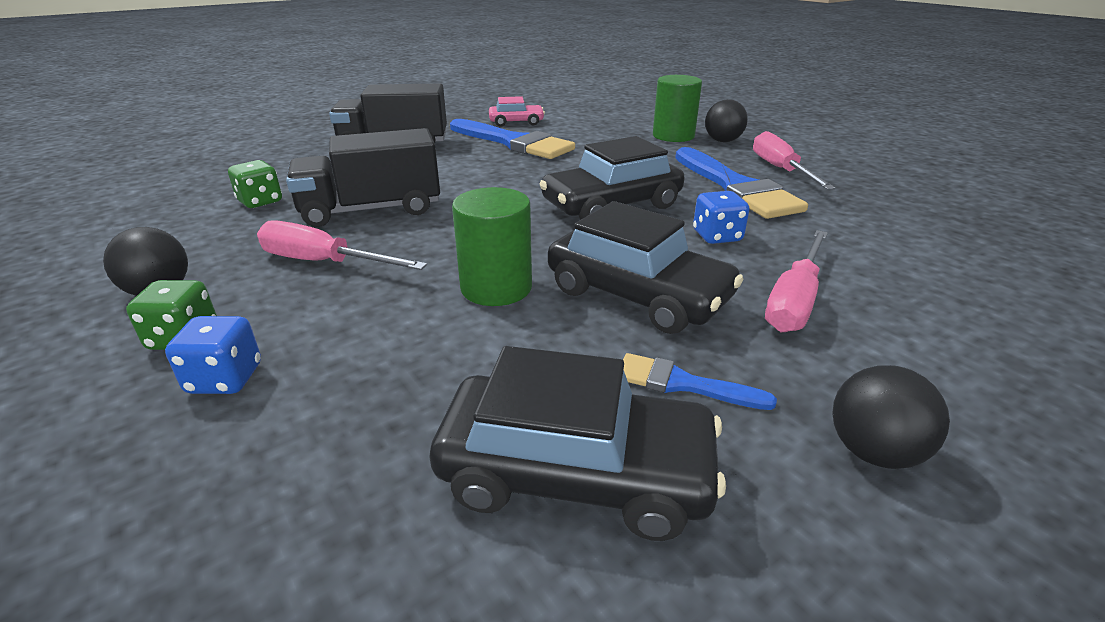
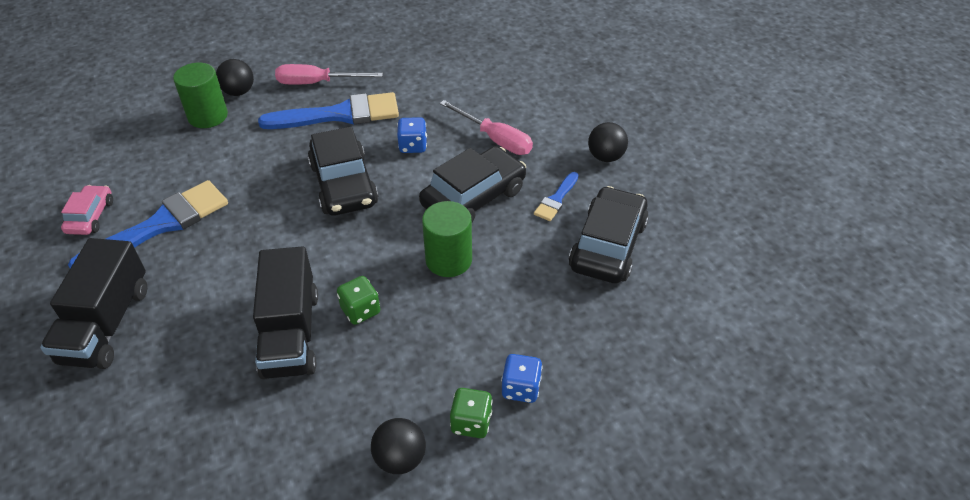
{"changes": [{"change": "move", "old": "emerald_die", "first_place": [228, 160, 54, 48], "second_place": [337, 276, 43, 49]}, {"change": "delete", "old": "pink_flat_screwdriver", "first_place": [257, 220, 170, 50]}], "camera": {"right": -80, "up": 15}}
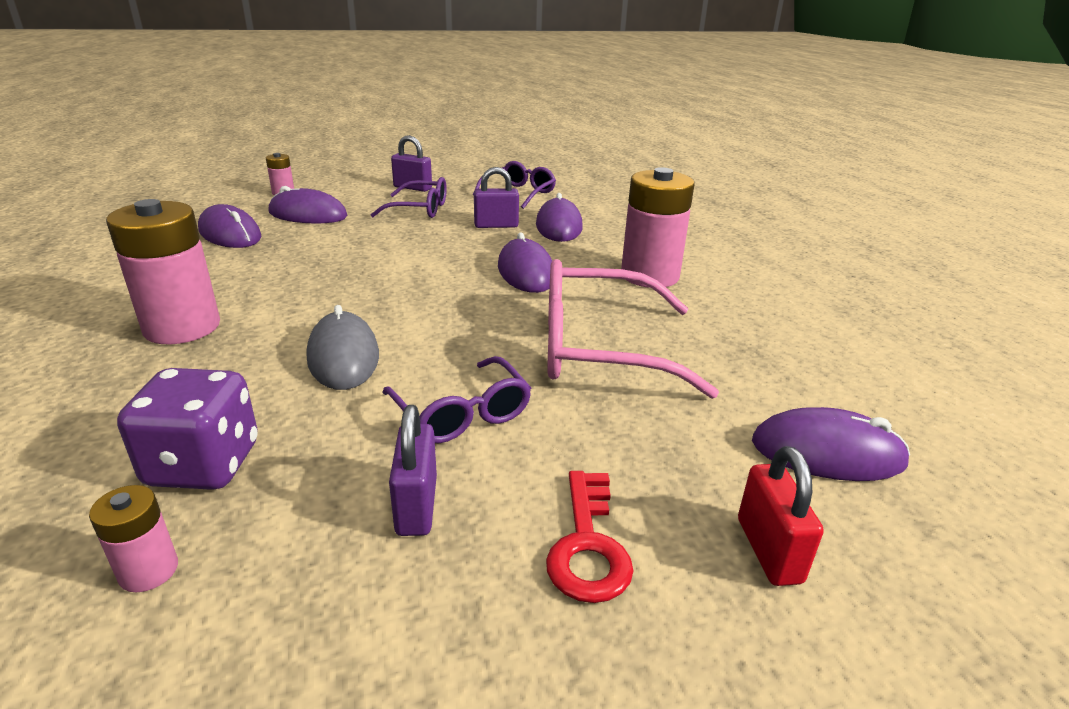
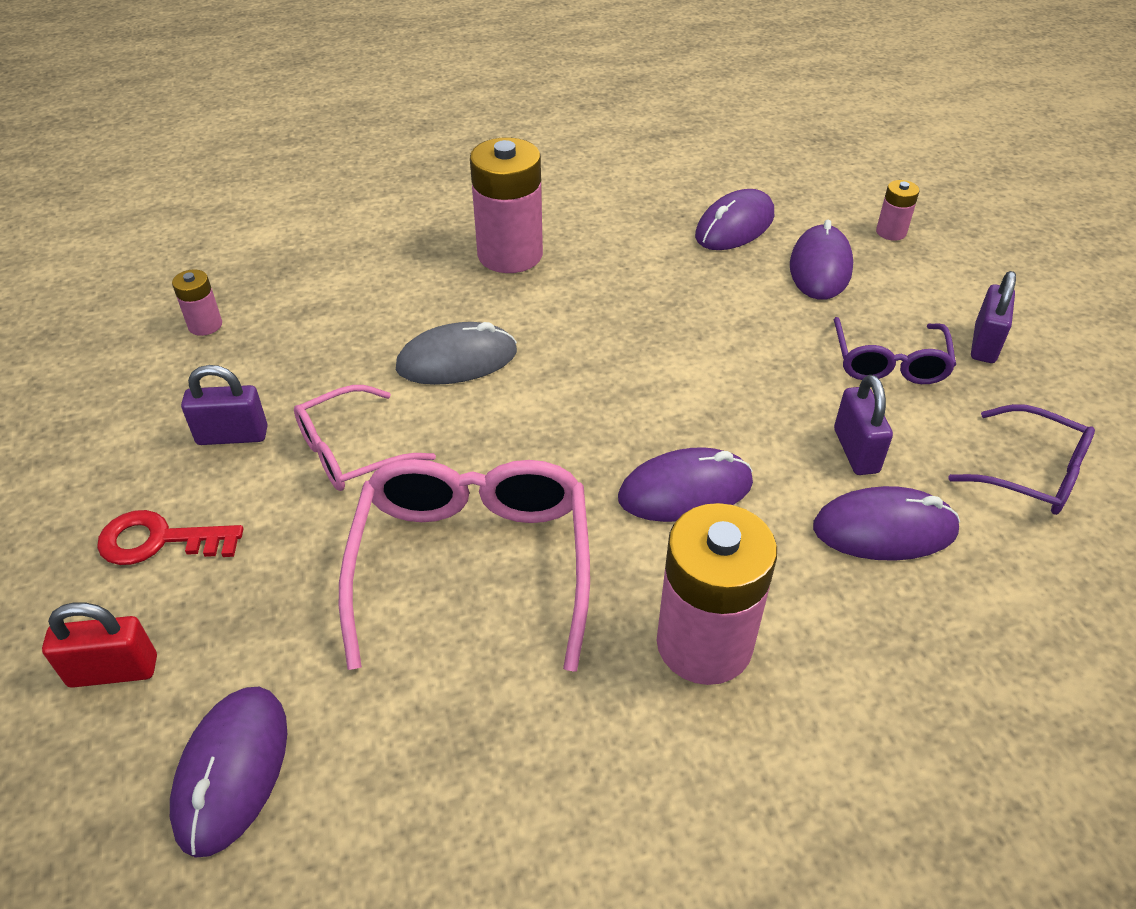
{"changes": [{"change": "recolor", "old": "violet_spectacles", "new": "pink_spectacles", "first_place": [382, 356, 149, 87], "second_place": [294, 385, 142, 106]}, {"change": "delete", "old": "violet_die", "first_place": [117, 368, 141, 122]}], "camera": {"right": 90, "up": 15}}
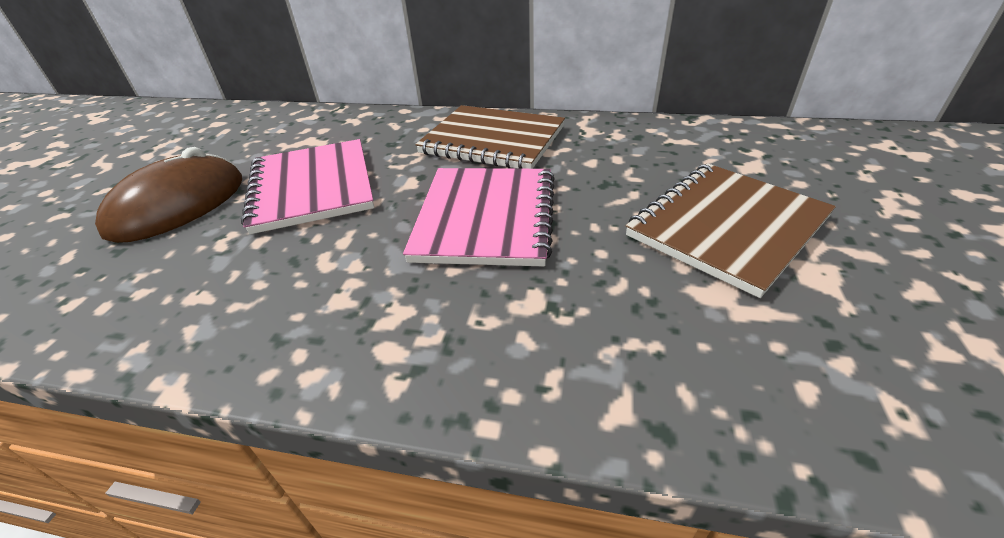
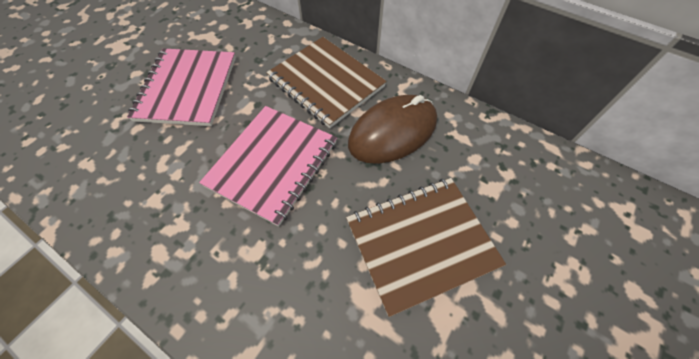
{"changes": [{"change": "move", "old": "dark_brown_PC_mouse", "first_place": [95, 147, 147, 96], "second_place": [348, 95, 89, 69]}], "camera": {"right": 20, "up": 20}}
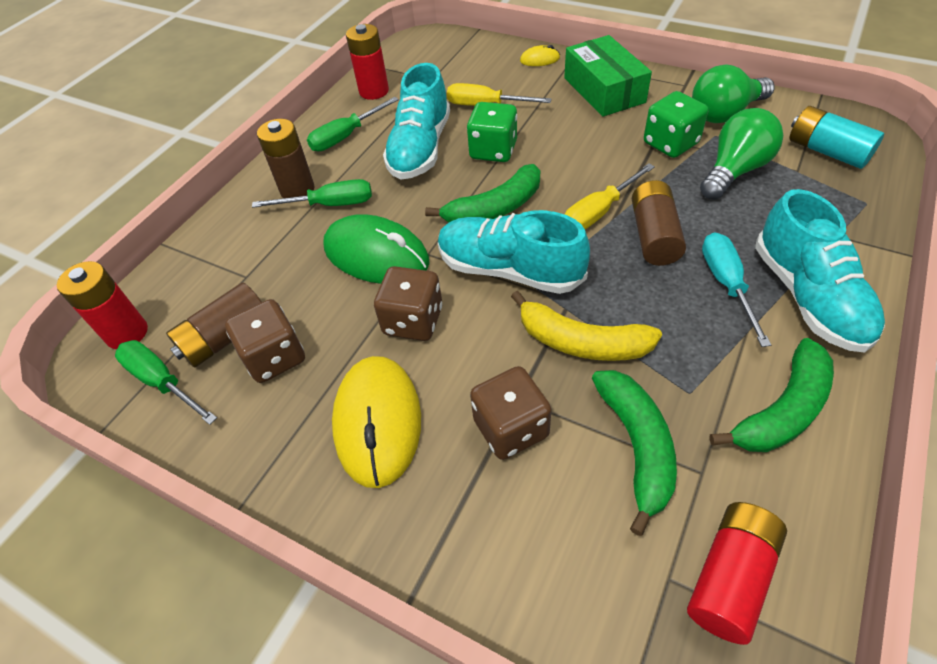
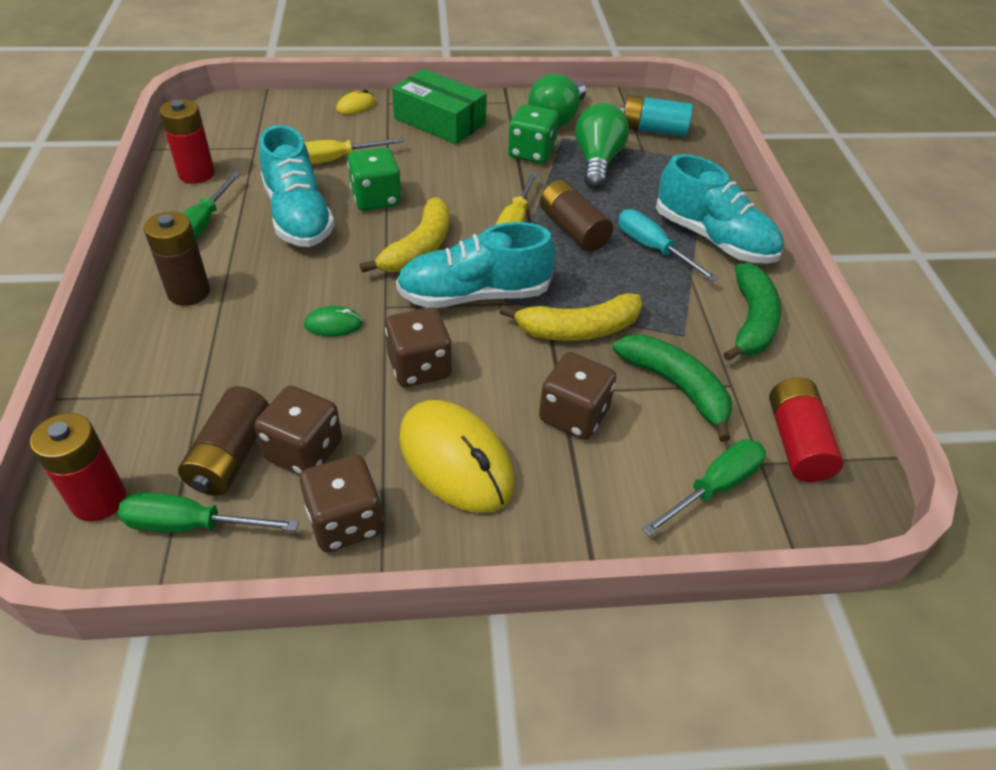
{"changes": [{"change": "recolor", "old": "emerald_toy_banana", "new": "yellow_toy_banana", "first_place": [425, 164, 115, 59], "second_place": [360, 197, 89, 76]}, {"change": "move", "old": "emerald_flat_screwdriver", "first_place": [252, 179, 120, 29], "second_place": [642, 440, 124, 96]}, {"change": "resize", "old": "emerald_PC_mouse", "first_place": [323, 214, 107, 70], "second_place": [304, 306, 59, 31], "factor": 0.45}, {"change": "insert", "new": "dark_brown_die", "second_place": [300, 454, 83, 98]}], "camera": {"right": -40, "up": -5}}
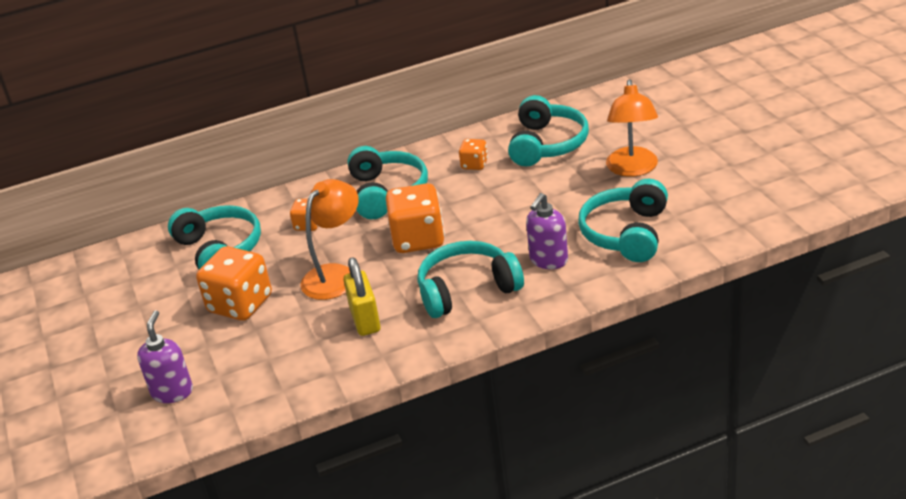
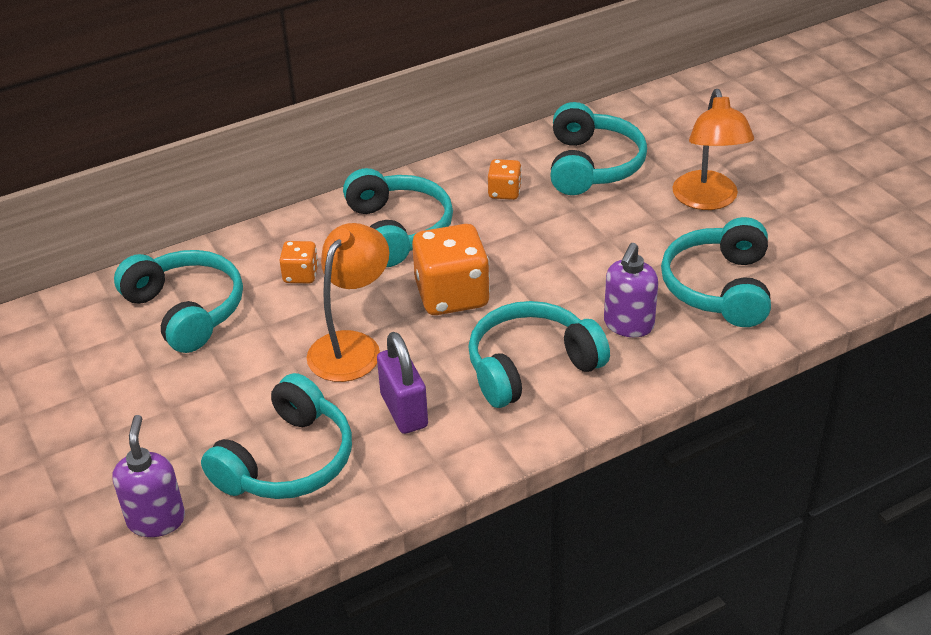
{"changes": [{"change": "delete", "old": "orange_die", "first_place": [196, 246, 76, 75]}, {"change": "recolor", "old": "yellow_padlock", "new": "violet_padlock", "first_place": [343, 257, 38, 79], "second_place": [377, 332, 51, 102]}, {"change": "insert", "new": "teal_headset", "second_place": [201, 373, 151, 126]}], "camera": {"right": -10, "up": 5}}
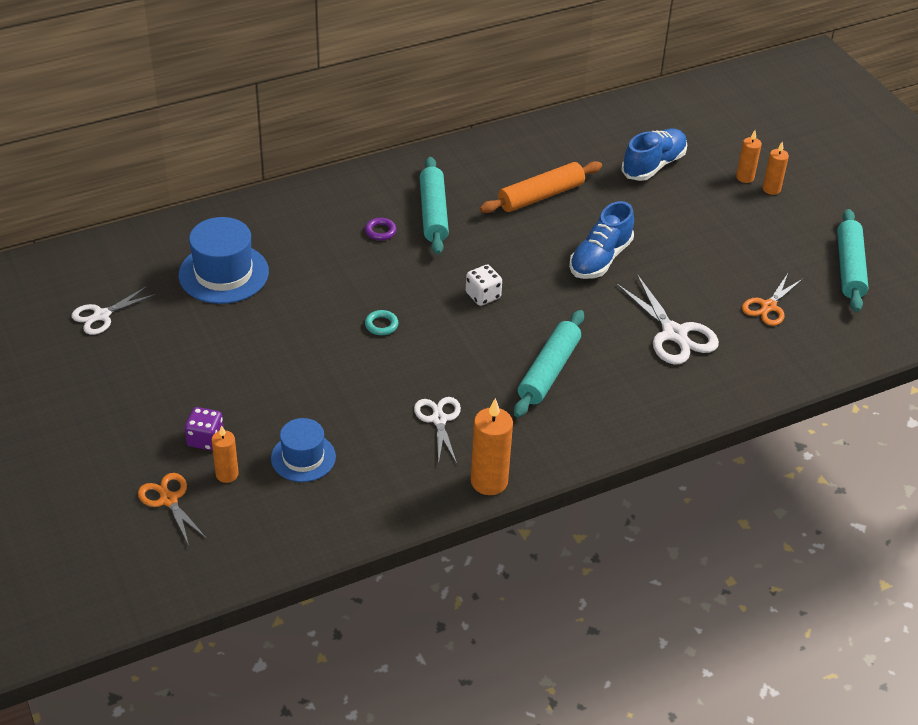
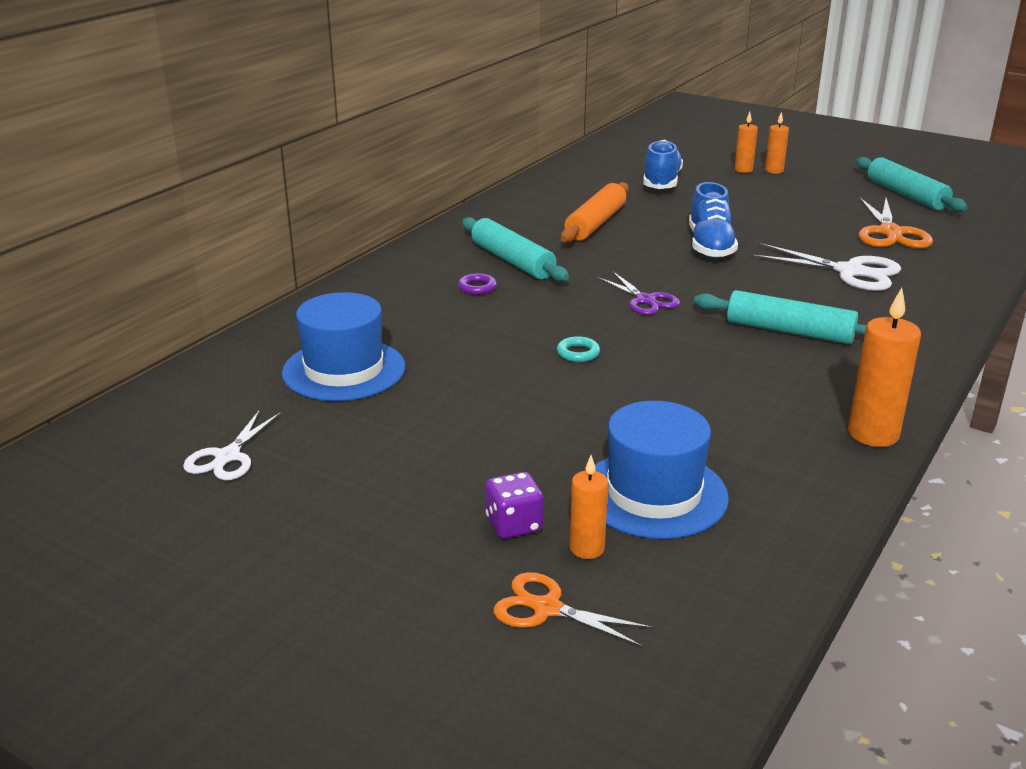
{"changes": [{"change": "replace", "old": "white_die", "new": "violet_pair_of_scissors", "first_place": [466, 265, 36, 41], "second_place": [597, 272, 83, 43]}, {"change": "resize", "old": "orange_pair_of_scissors", "first_place": [742, 274, 61, 52], "second_place": [858, 198, 75, 51], "factor": 1.53}, {"change": "rotate", "old": "teal_dough_roller", "first_place": [514, 310, 70, 108], "second_place": [694, 290, 172, 54], "degrees": -60}, {"change": "delete", "old": "white_pair_of_scissors", "first_place": [414, 397, 47, 68]}, {"change": "resize", "old": "blue_hat", "first_place": [271, 418, 65, 64], "second_place": [595, 401, 134, 138], "factor": 1.56}], "camera": {"right": -30, "up": -15}}
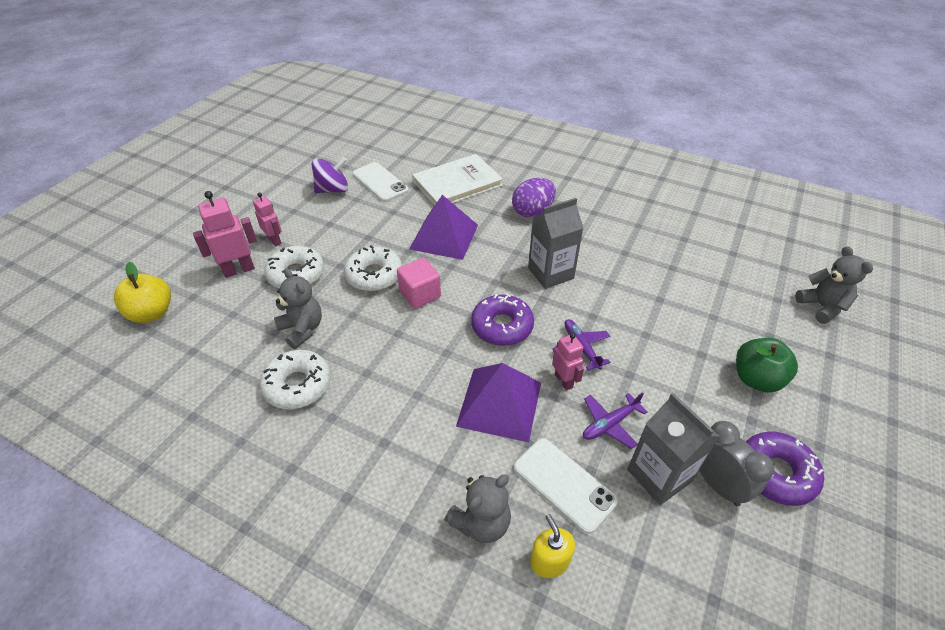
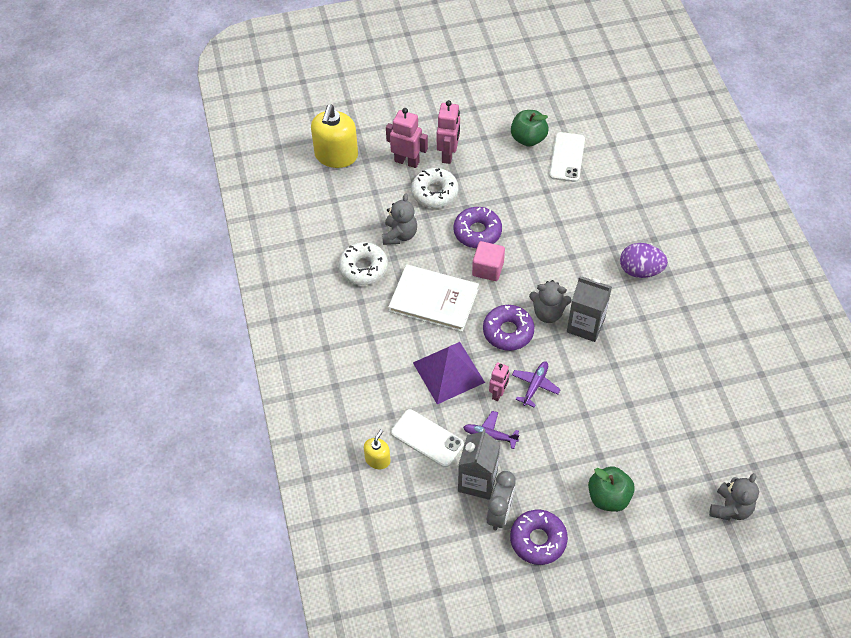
{"changes": [{"change": "move", "old": "white_book", "first_place": [412, 154, 91, 52], "second_place": [388, 264, 91, 68]}, {"change": "replace", "old": "violet_toy_top", "new": "emerald_apple_fruit", "first_place": [312, 157, 36, 36], "second_place": [511, 110, 38, 37]}, {"change": "resize", "old": "pink_toy_robot", "first_place": [253, 193, 29, 53], "second_place": [437, 100, 23, 64], "factor": 1.56}, {"change": "delete", "old": "violet_pyramid", "first_place": [409, 195, 69, 65]}, {"change": "recolor", "old": "white_glazed_donut", "new": "violet_glazed_donut", "first_place": [344, 245, 58, 46], "second_place": [454, 207, 48, 41]}, {"change": "replace", "old": "yellow_apple_fruit", "new": "yellow_soap_pump", "first_place": [114, 262, 57, 61], "second_place": [311, 105, 47, 63]}, {"change": "rotate", "old": "white_phone", "first_place": [514, 438, 104, 96], "second_place": [391, 409, 73, 58], "degrees": -60}, {"change": "move", "old": "ash-grey_stuffed_bear", "first_place": [445, 474, 66, 69], "second_place": [529, 280, 43, 43]}], "camera": {"right": 50, "up": 10}}
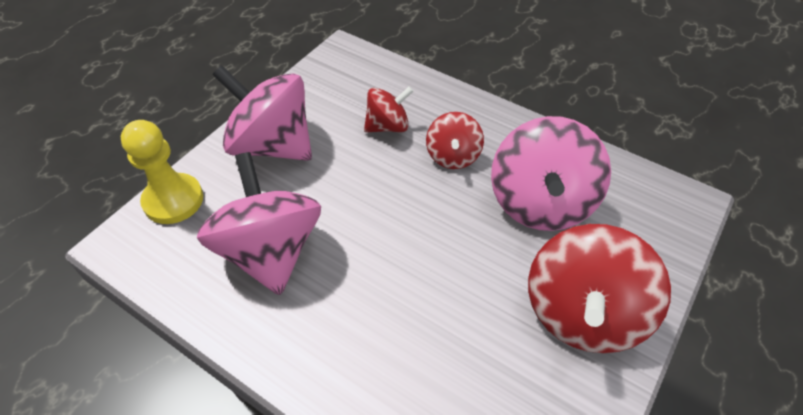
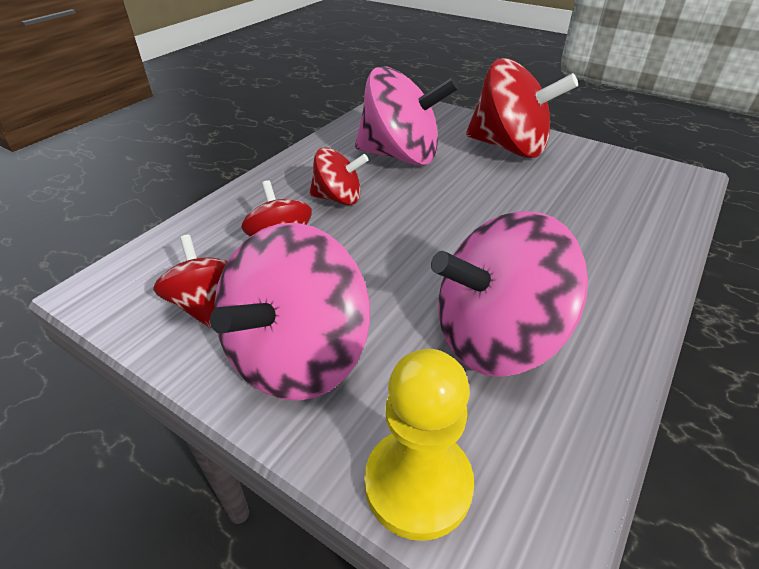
{"changes": [{"change": "insert", "new": "scarlet_toy_top", "second_place": [153, 235, 75, 93]}], "camera": {"right": -90, "up": -10}}
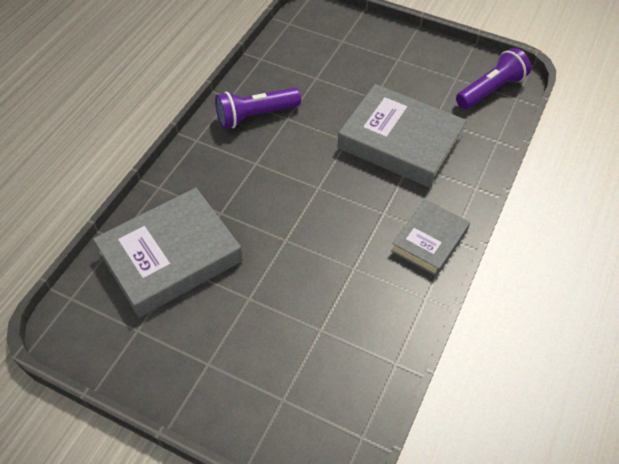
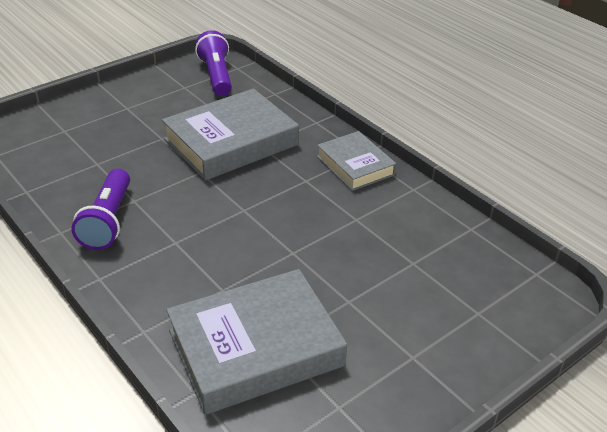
{"changes": [{"change": "rotate", "old": "ash-grey_book", "first_place": [93, 188, 150, 130], "second_place": [166, 269, 181, 146], "degrees": 75}], "camera": {"right": -65, "up": -15}}
